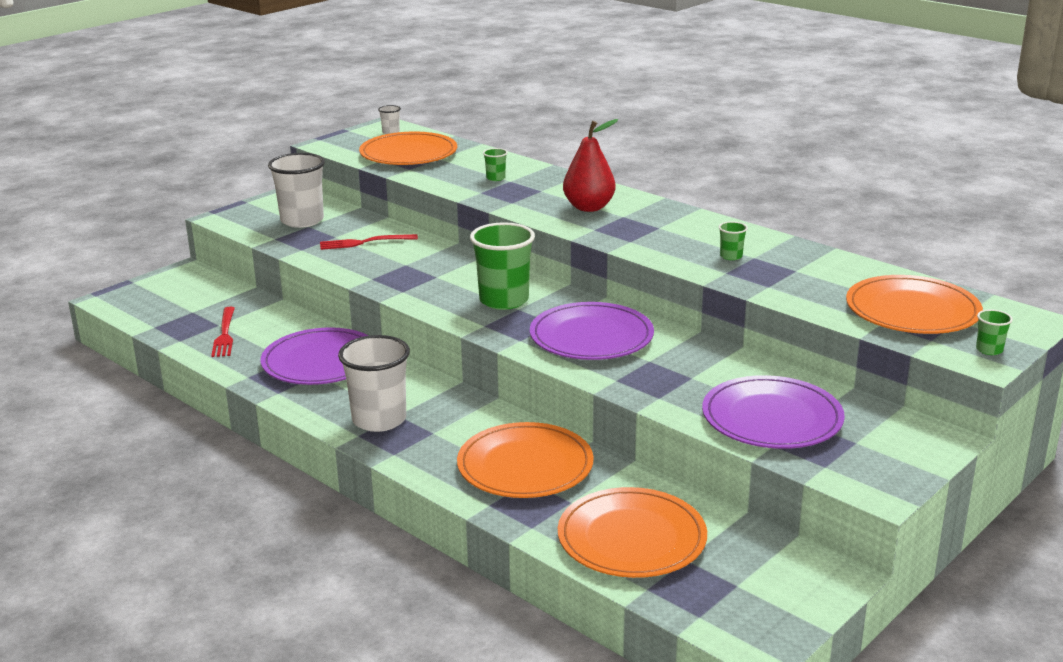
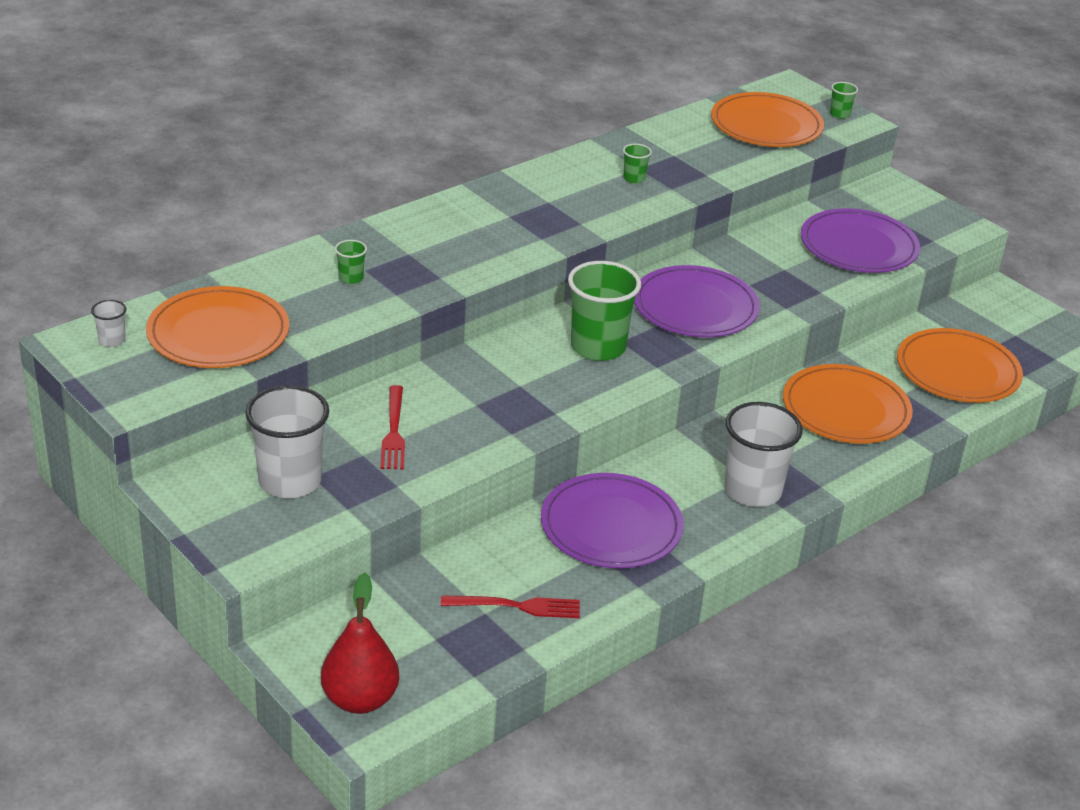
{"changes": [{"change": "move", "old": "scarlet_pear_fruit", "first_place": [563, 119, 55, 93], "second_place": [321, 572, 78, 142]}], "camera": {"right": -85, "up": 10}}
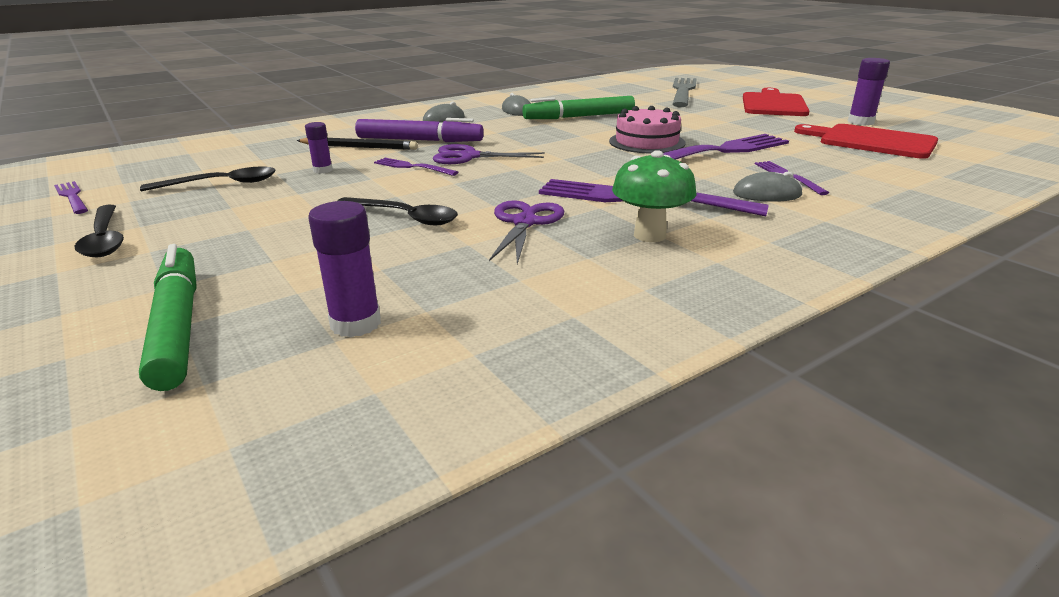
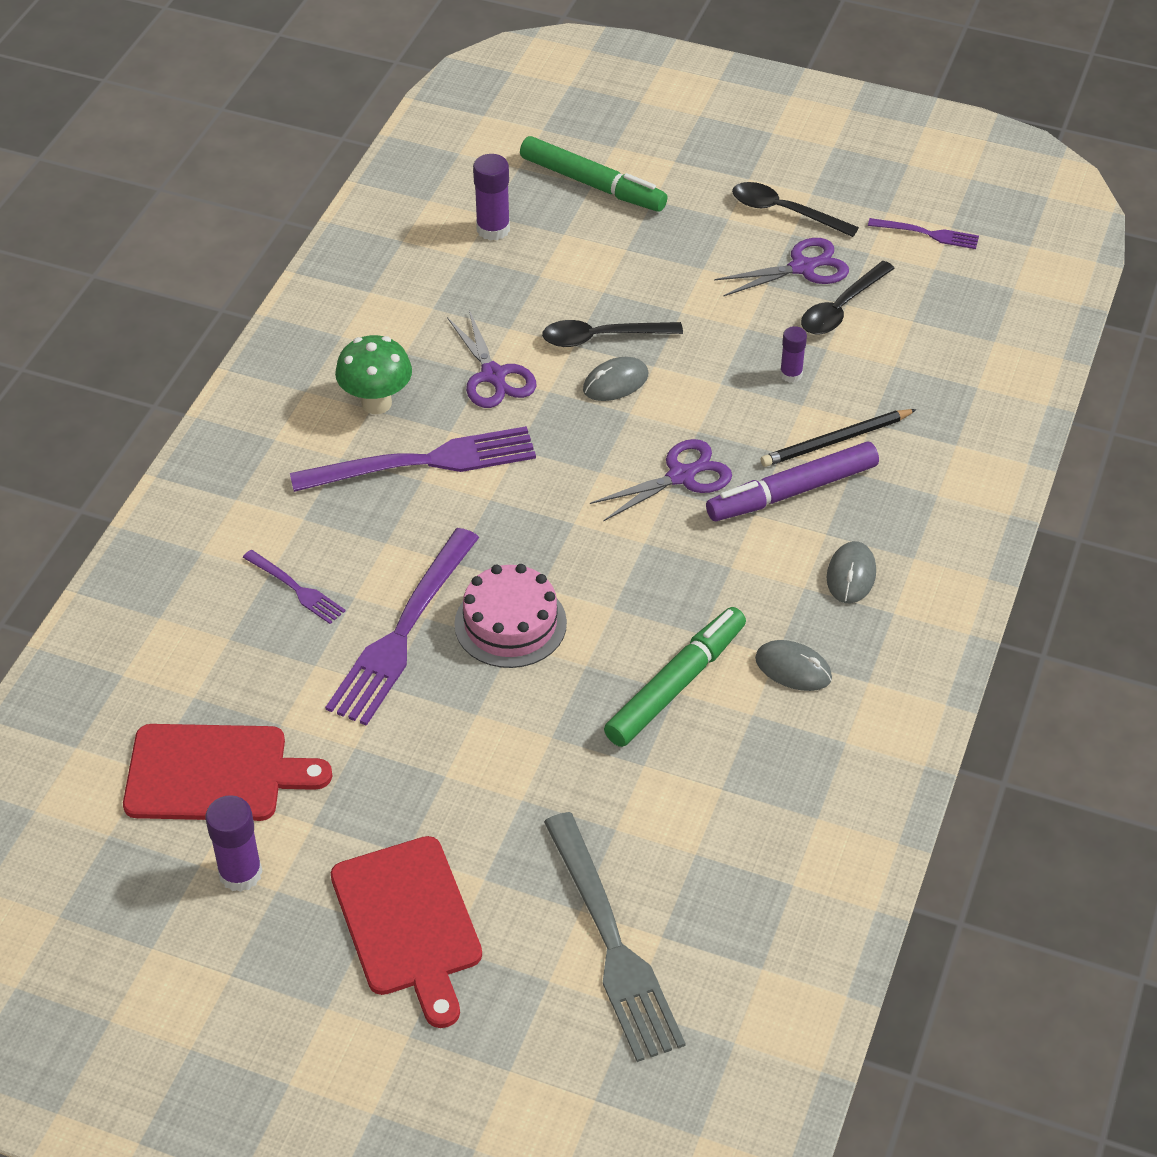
{"changes": [{"change": "delete", "old": "violet_table_fork", "first_place": [374, 158, 84, 18]}, {"change": "move", "old": "ash-grey_PC_mouse", "first_place": [733, 171, 70, 31], "second_place": [583, 357, 65, 44]}, {"change": "insert", "new": "violet_pair_of_scissors", "second_place": [714, 238, 135, 59]}], "camera": {"right": 145, "up": 20}}
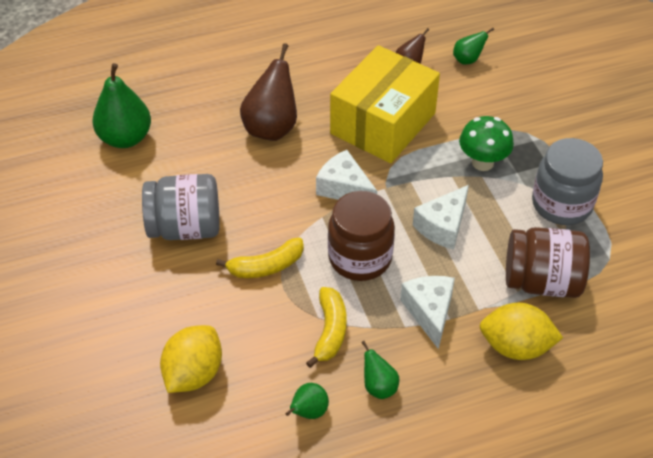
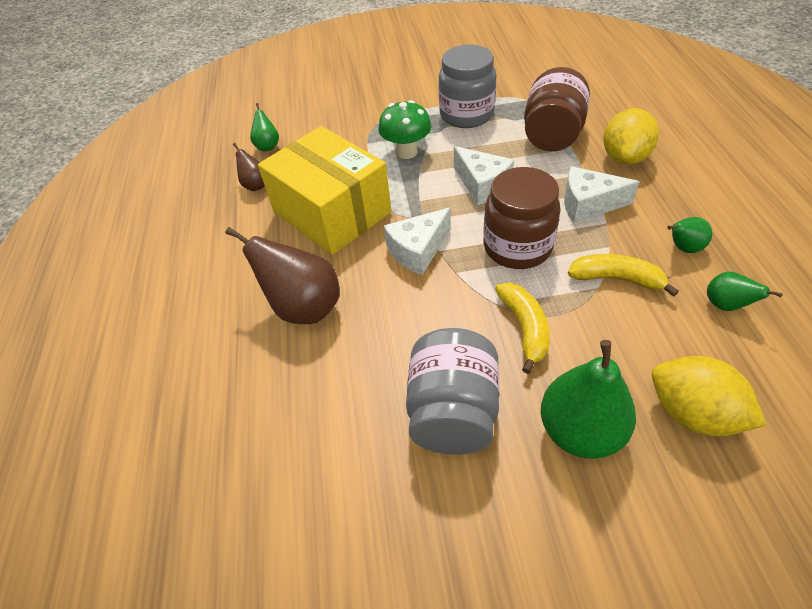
{"changes": [{"change": "move", "old": "emerald_pear_fruit", "first_place": [92, 63, 59, 85], "second_place": [541, 340, 95, 119]}], "camera": {"right": -75, "up": 0}}
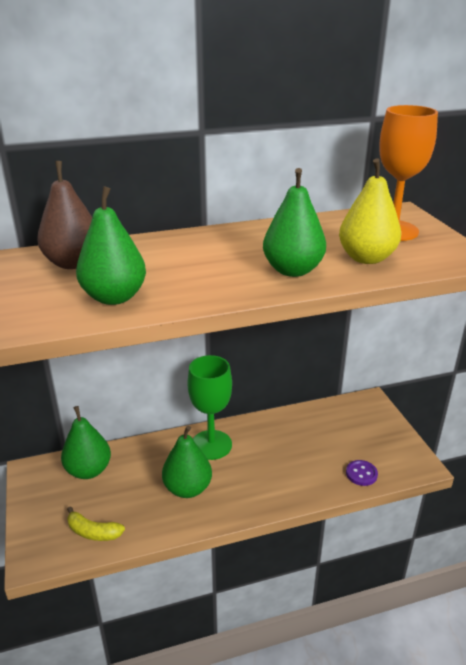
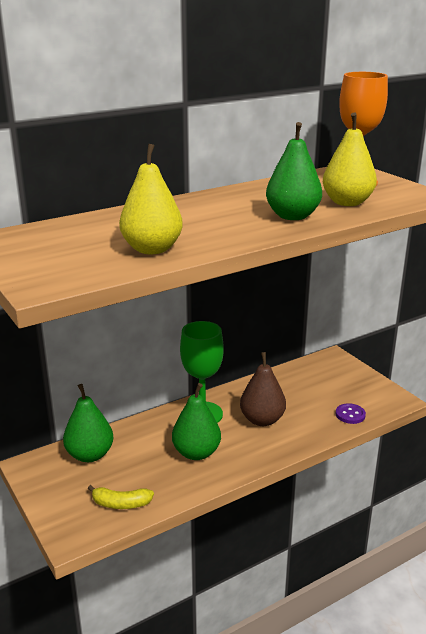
{"changes": [{"change": "move", "old": "dark_brown_pear_fruit", "first_place": [37, 161, 55, 108], "second_place": [240, 352, 46, 74]}, {"change": "recolor", "old": "emerald_pear_fruit", "new": "yellow_pear_fruit", "first_place": [76, 186, 70, 119], "second_place": [119, 144, 64, 110]}], "camera": {"right": -15, "up": -5}}
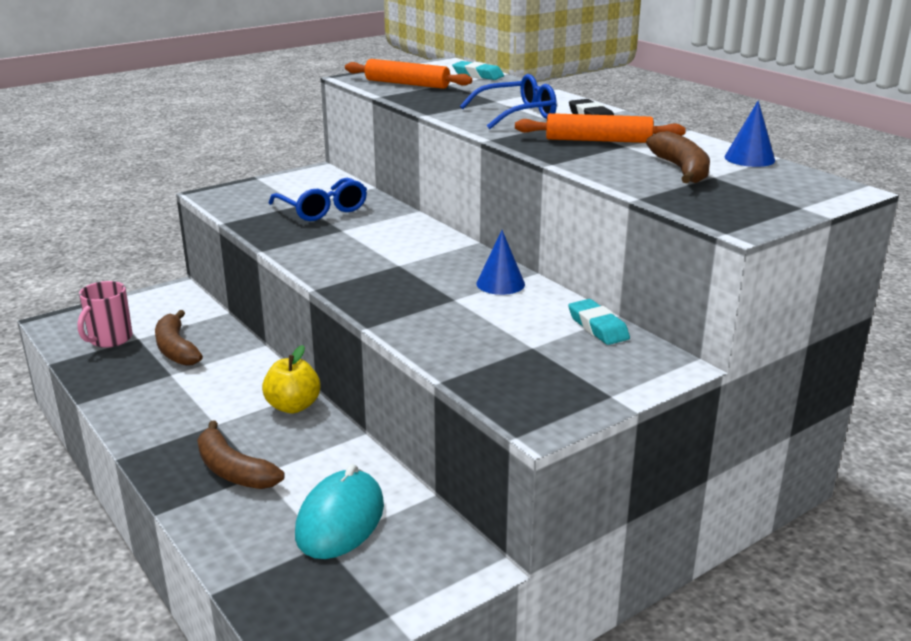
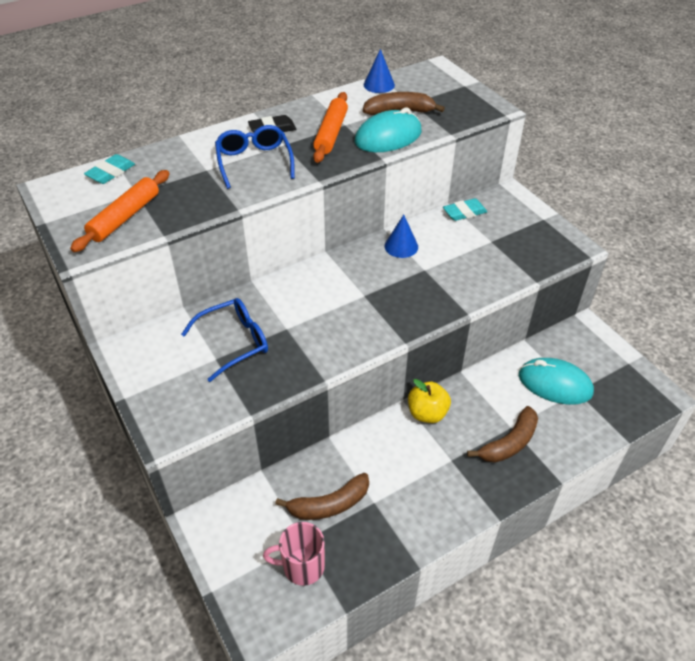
{"changes": [{"change": "rotate", "old": "pink_tea_mug", "first_place": [77, 281, 56, 67], "second_place": [263, 522, 62, 64], "degrees": 150}, {"change": "insert", "new": "teal_PC_mouse", "second_place": [355, 108, 67, 44]}], "camera": {"right": -85, "up": 20}}
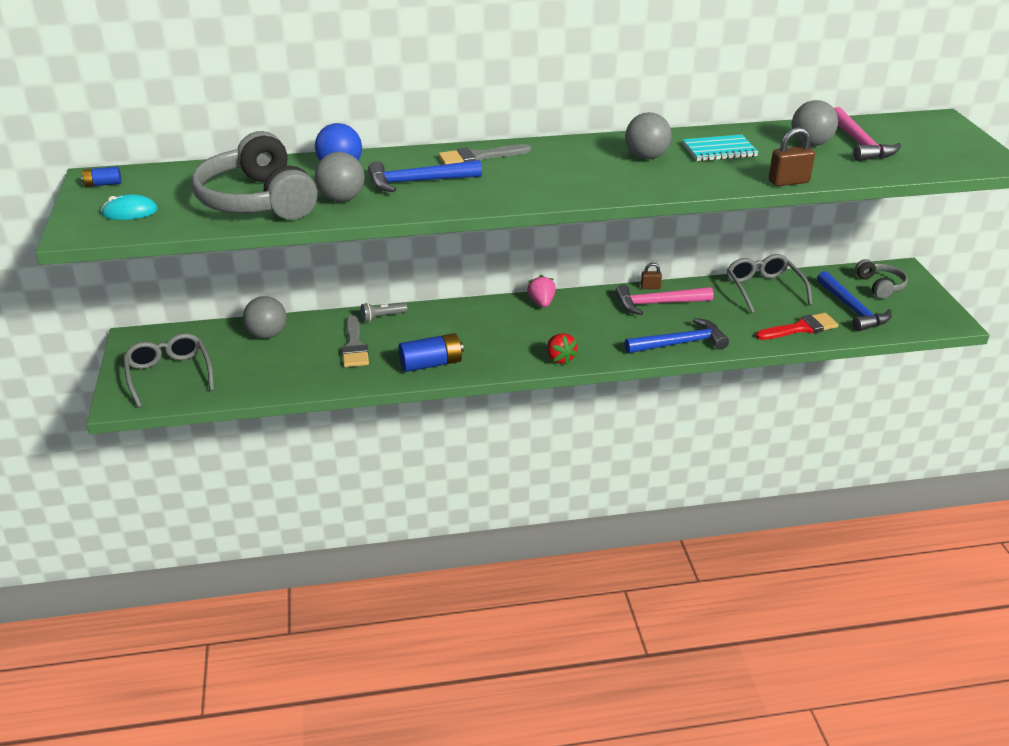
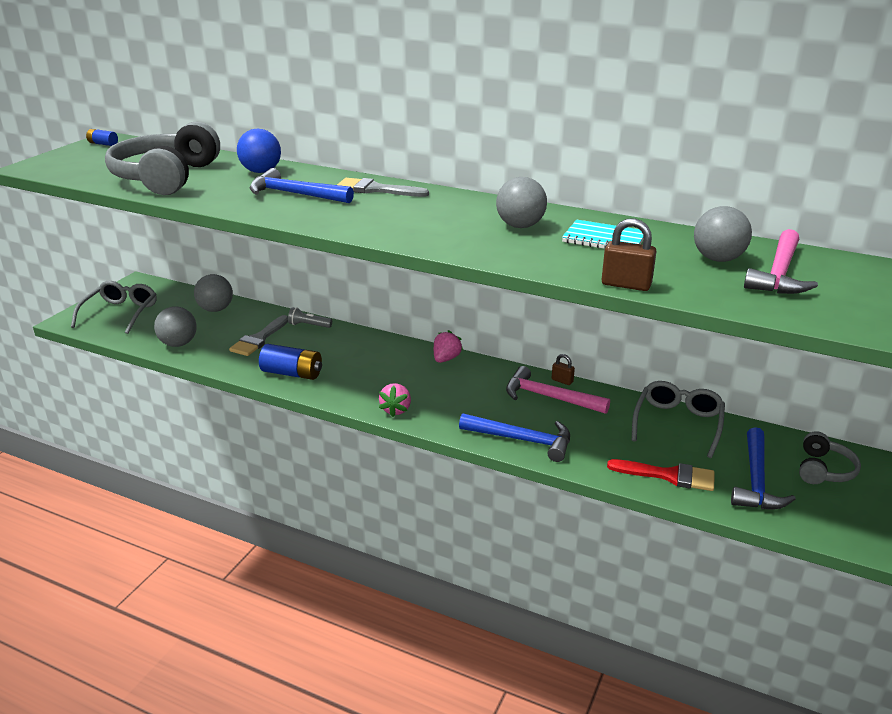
{"changes": [{"change": "move", "old": "ash-grey_sphere", "first_place": [315, 152, 50, 50], "second_place": [154, 306, 43, 41]}, {"change": "delete", "old": "teal_PC_mouse", "first_place": [101, 194, 57, 26]}, {"change": "recolor", "old": "scarlet_toy_strawberry", "new": "pink_toy_strawberry", "first_place": [547, 333, 31, 32], "second_place": [379, 383, 32, 34]}], "camera": {"right": 35, "up": -5}}
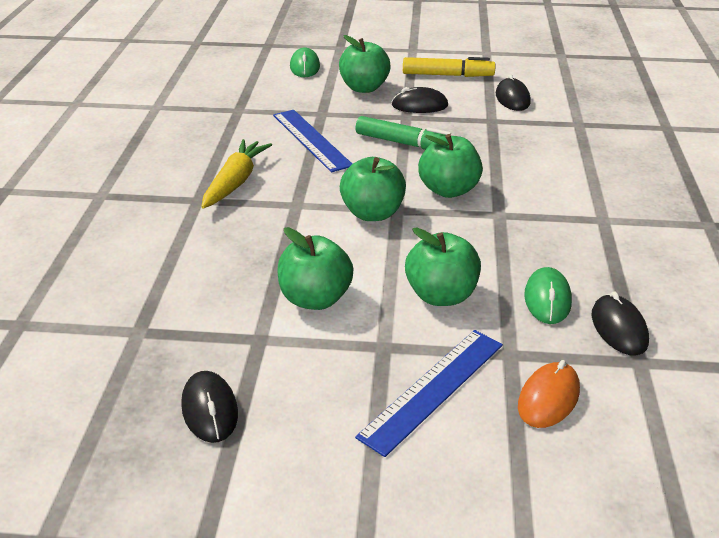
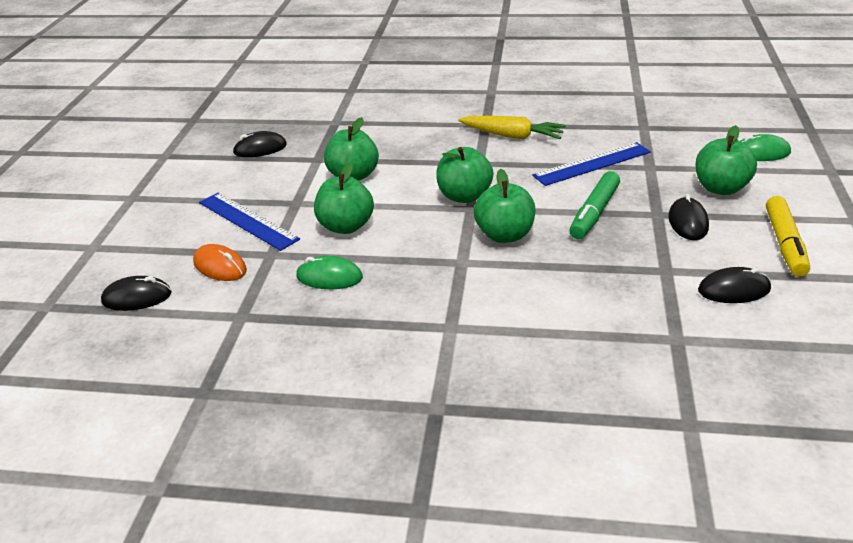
{"changes": [{"change": "move", "old": "black_PC_mouse", "first_place": [592, 291, 57, 65], "second_place": [101, 276, 71, 35]}], "camera": {"right": 95, "up": 0}}
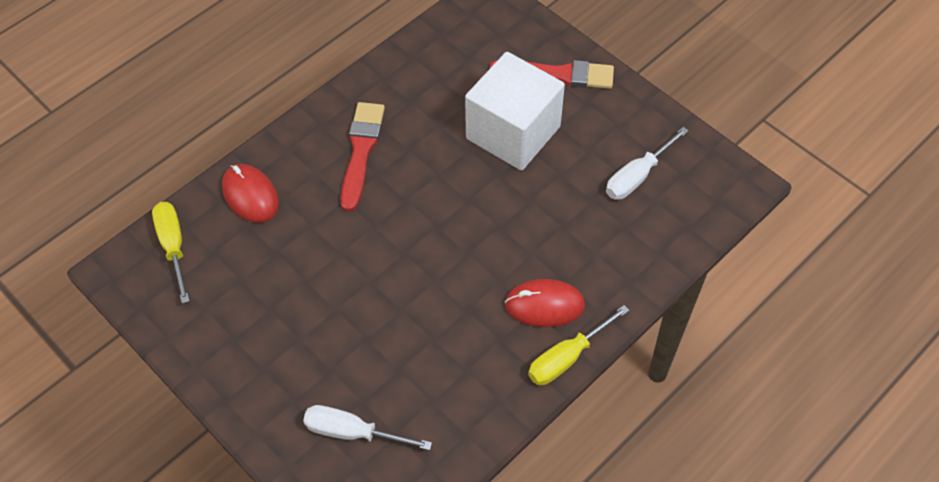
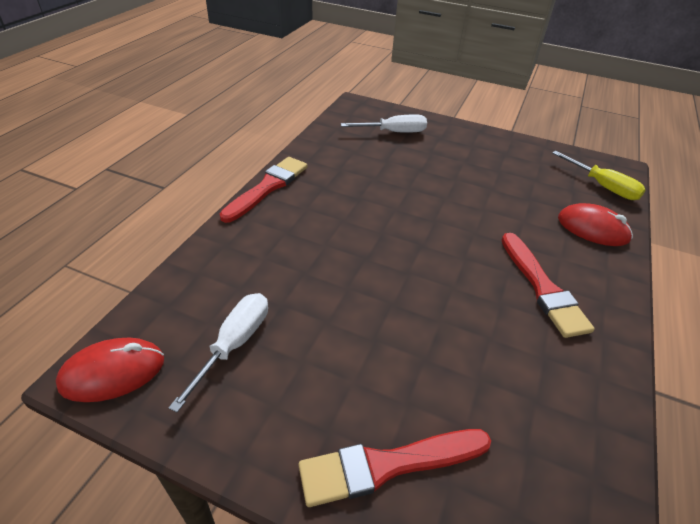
{"changes": [{"change": "delete", "old": "white_block", "first_place": [465, 52, 100, 118]}, {"change": "move", "old": "scarlet_PC_mouse", "first_place": [505, 279, 80, 48], "second_place": [55, 337, 109, 65]}, {"change": "replace", "old": "yellow_flat_screwdriver", "new": "scarlet_brush", "first_place": [528, 305, 101, 80], "second_place": [219, 157, 88, 66]}], "camera": {"right": 155, "up": -15}}
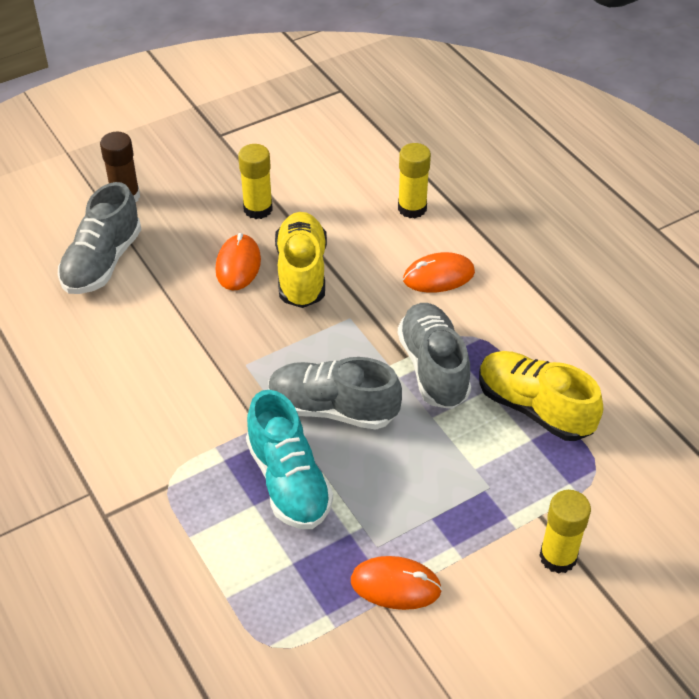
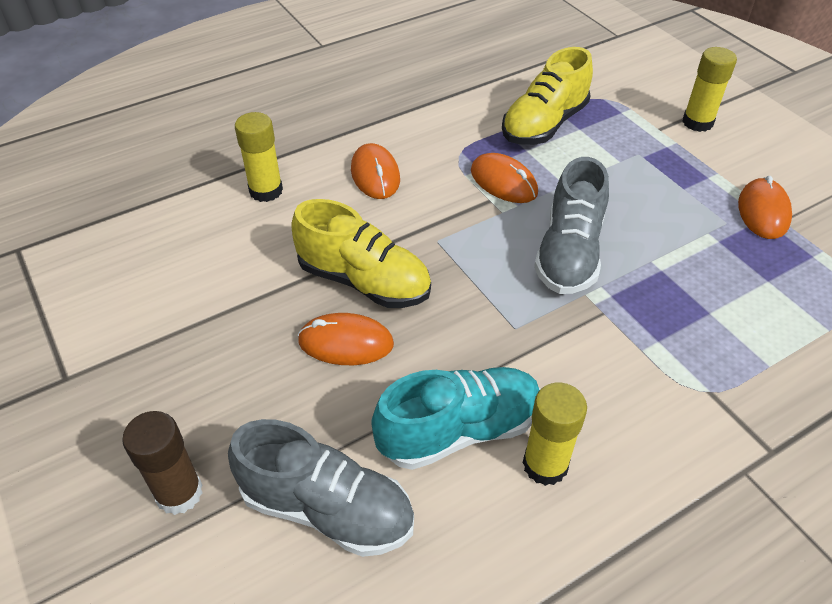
{"changes": [{"change": "move", "old": "yellow_stick_of_glue", "first_place": [238, 144, 35, 75], "second_place": [523, 383, 64, 103]}, {"change": "rotate", "old": "yellow_sneaker", "first_place": [275, 212, 52, 96], "second_place": [291, 199, 140, 109], "degrees": -150}, {"change": "replace", "old": "ash-grey_sneaker", "new": "orange_PC_mouse", "first_place": [398, 303, 73, 106], "second_place": [471, 153, 67, 50]}, {"change": "move", "old": "teal_sneaker", "first_place": [246, 390, 87, 139], "second_place": [372, 367, 169, 103]}], "camera": {"right": -90, "up": 0}}
